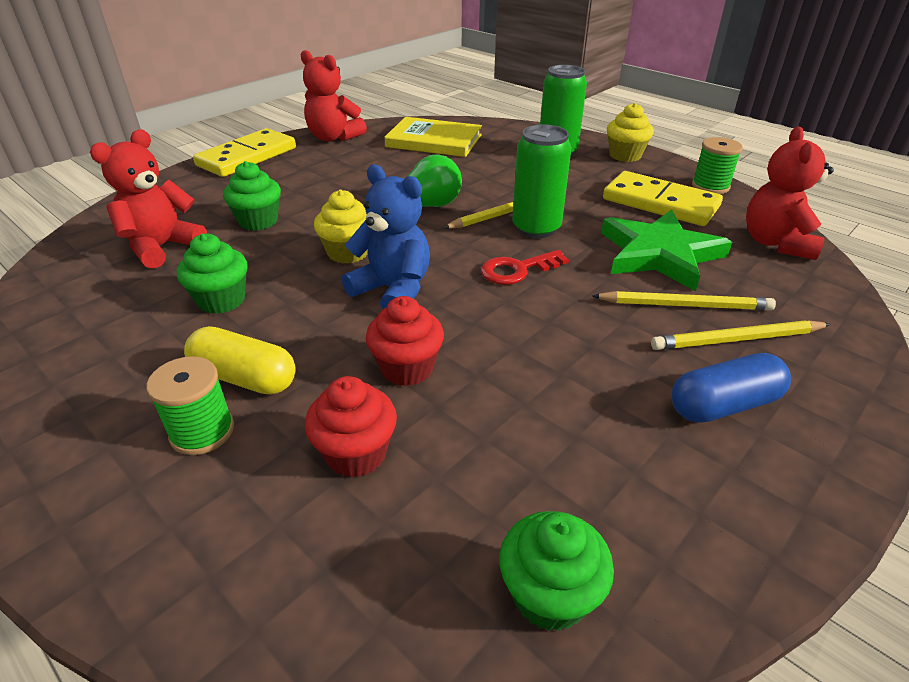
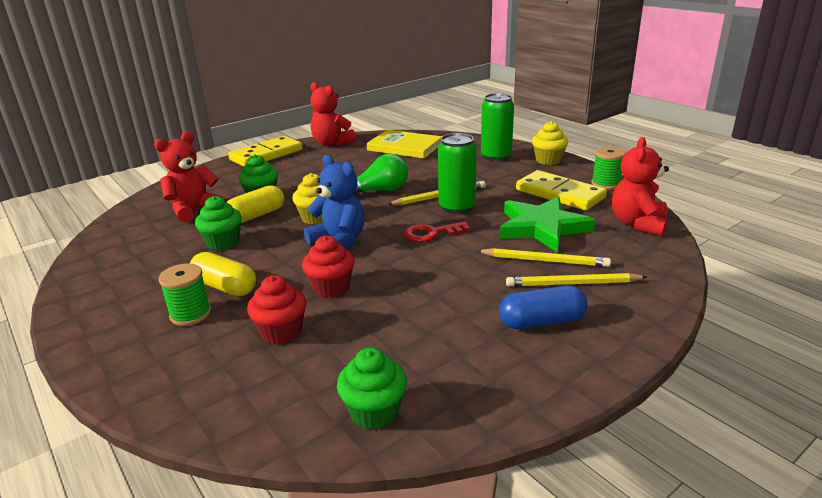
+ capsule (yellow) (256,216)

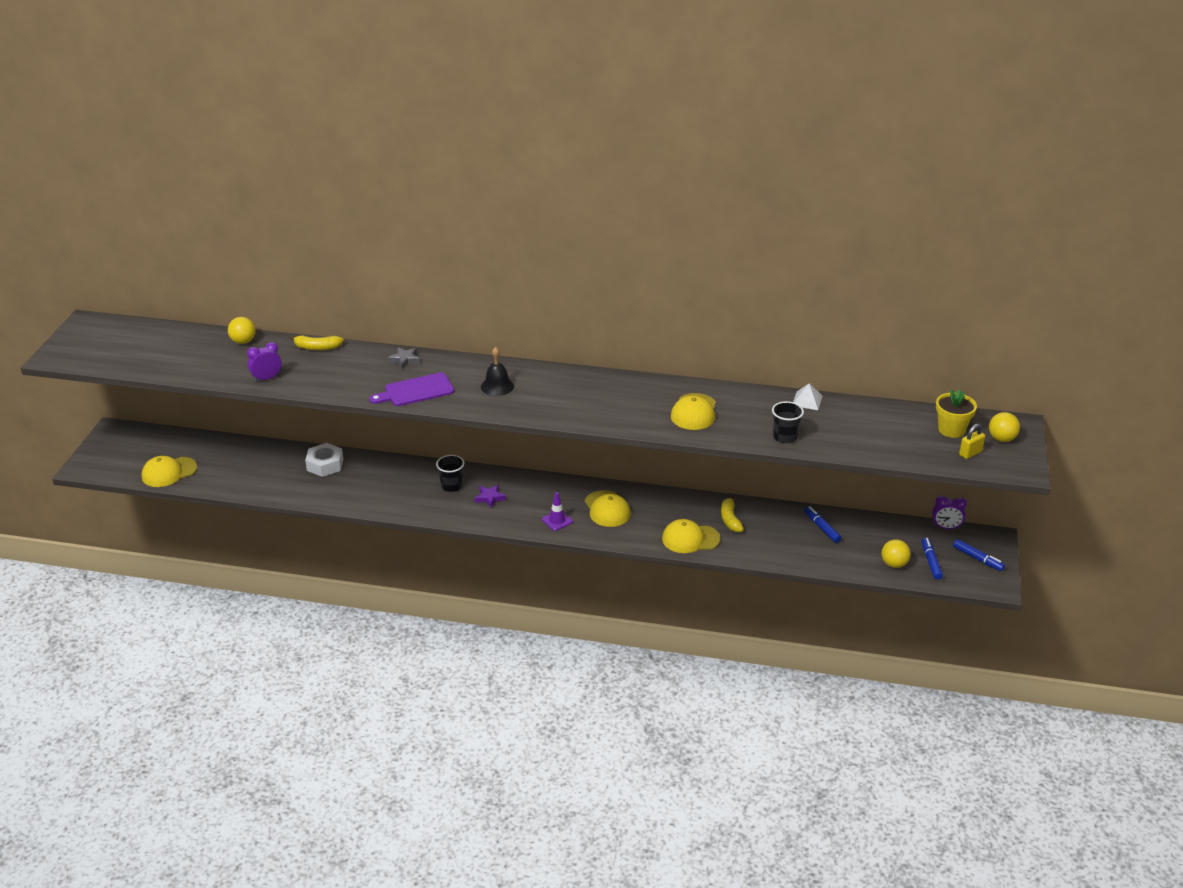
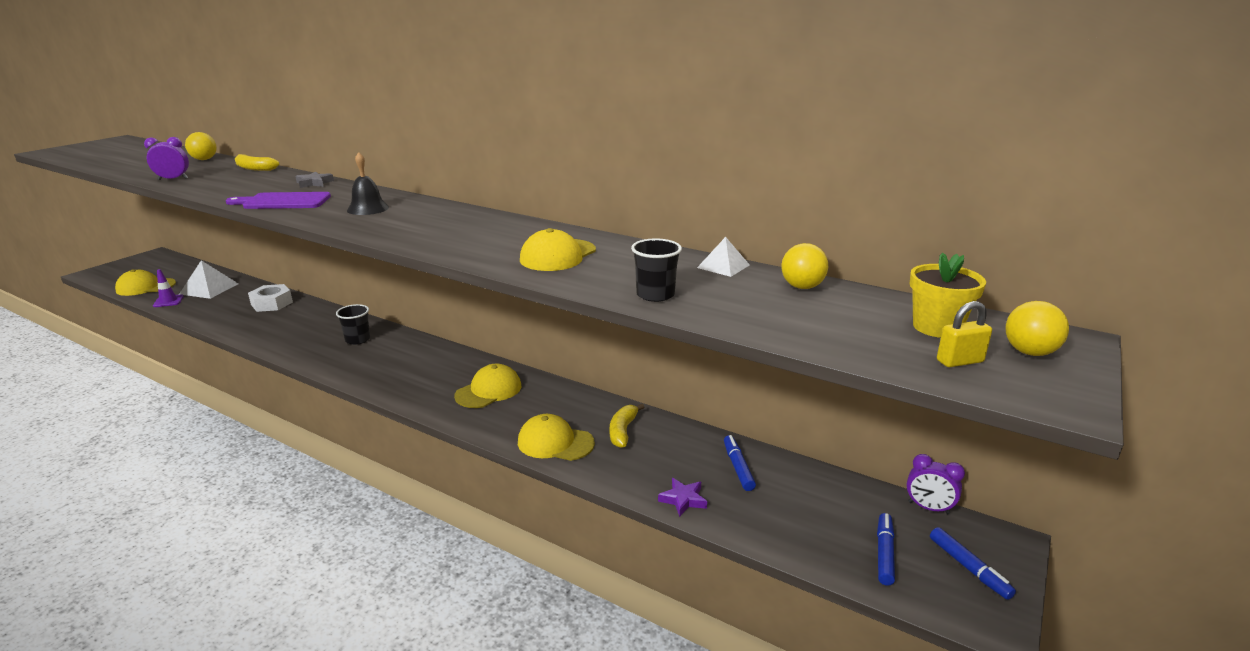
+ pyramid (white) (209,289)
~ star (purple) (490,498) to (683,499)
~ traffic cone (purple) (557,520) to (168,301)
~ ball (yellow) (894,564) to (802,287)
~ cap (yellow) (607,509) = (489,391) 135 degrees counterclockwise

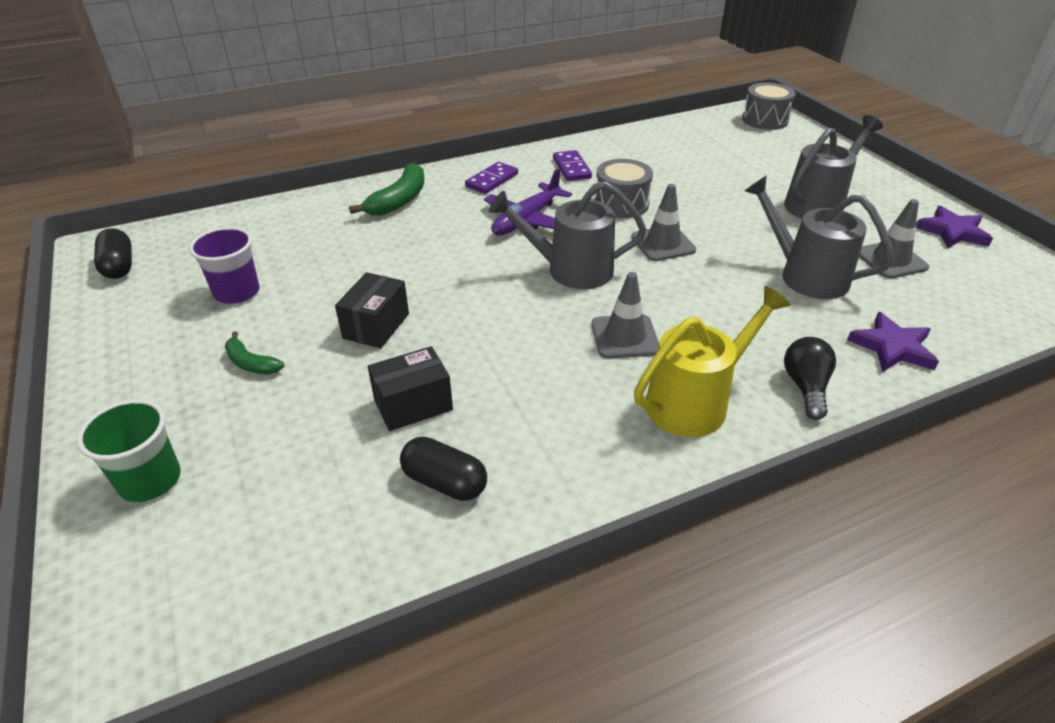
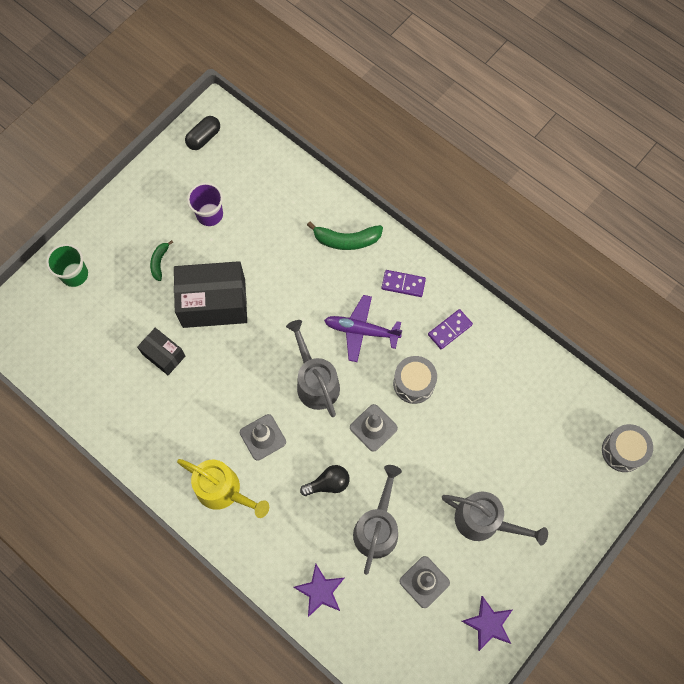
- capsule (black) (444,482)
~ light bulb (black) (805,387) to (328,483)
~ box (black) (376,326) = (214,303) x1.86

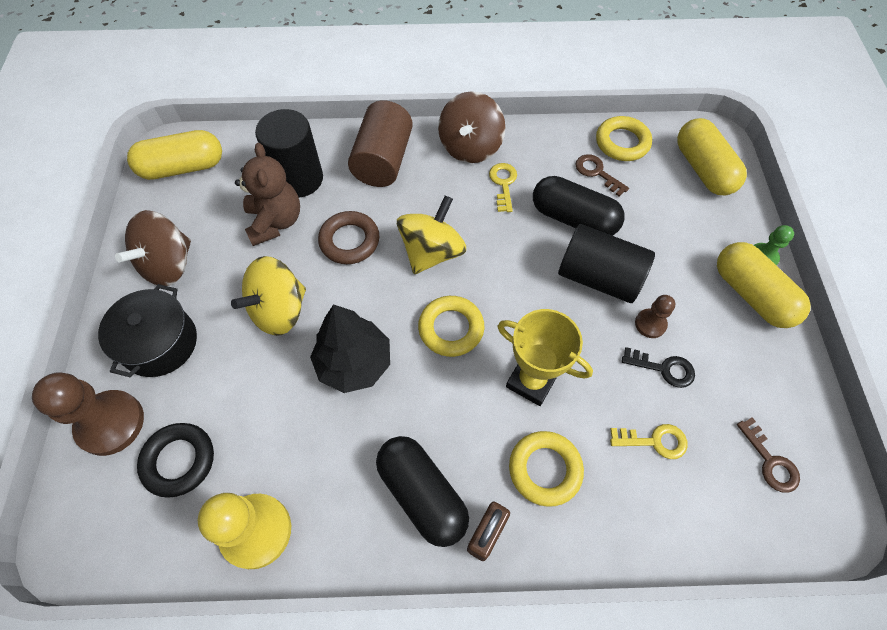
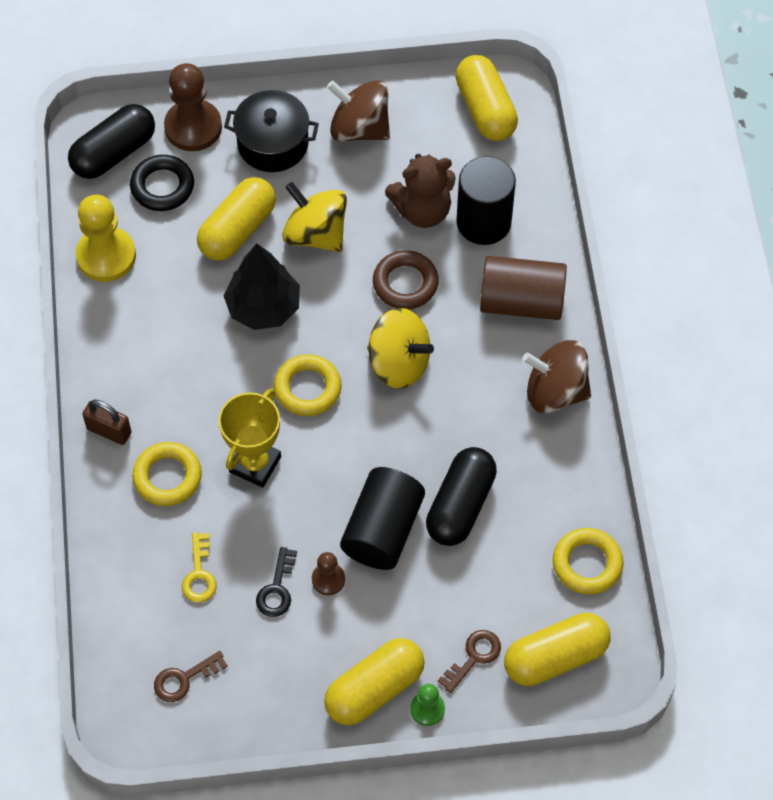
- key (yellow) (503,184)
+ capsule (yellow) (237,230)
~ capsule (black) (422,494) to (114,153)
~ key (brown) (597,173) to (473,657)

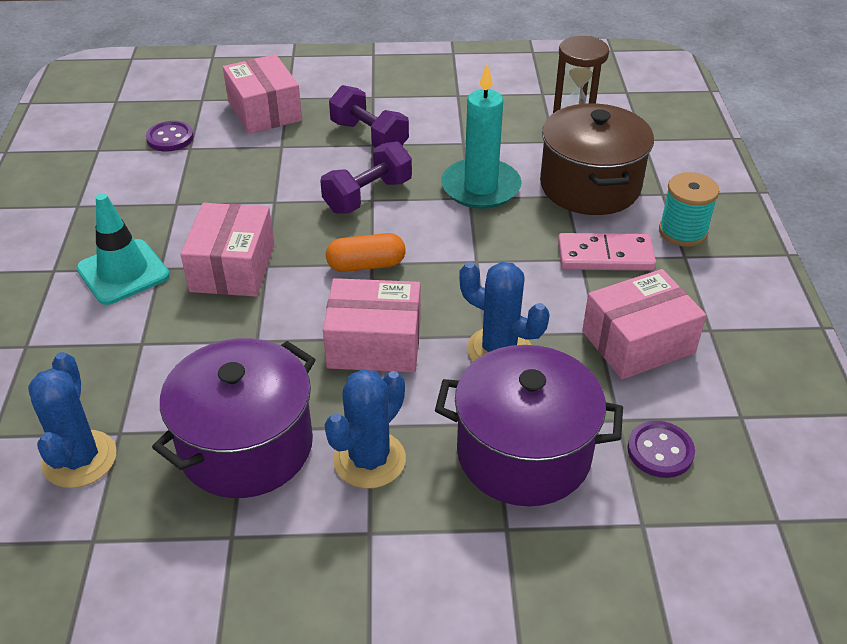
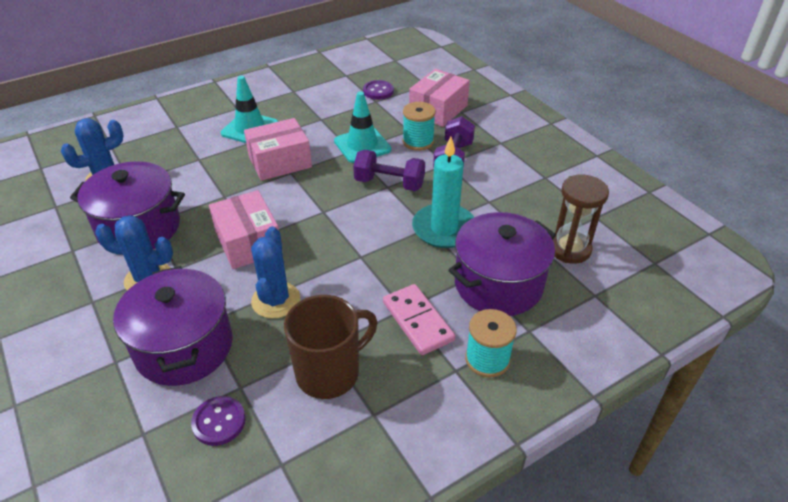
- capsule (orange) (366,265)
+ traffic cone (turquoise) (362,145)
+ spool (turquoise) (418,141)
~ box (pink) (638,342) to mug (brown) (330,372)
~ pot (brown) (590,186) to pot (purple) (498,284)

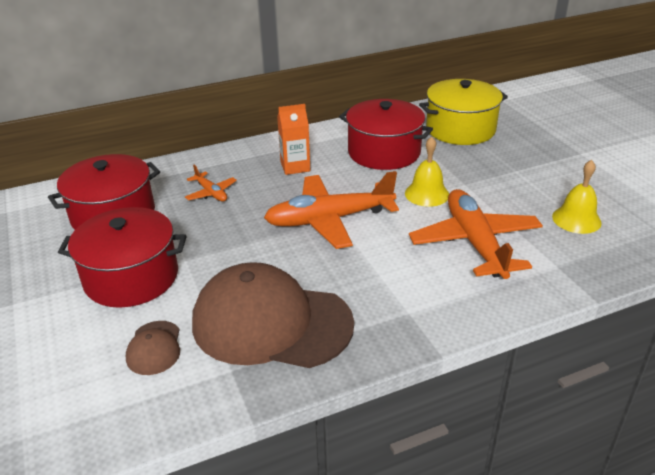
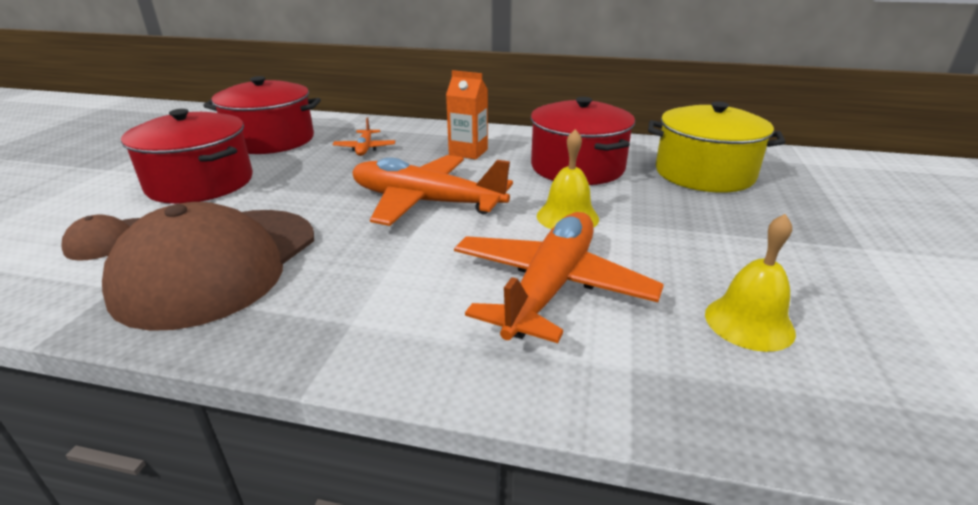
~ cap (brown) (271,323) = (219,264) 120 degrees counterclockwise

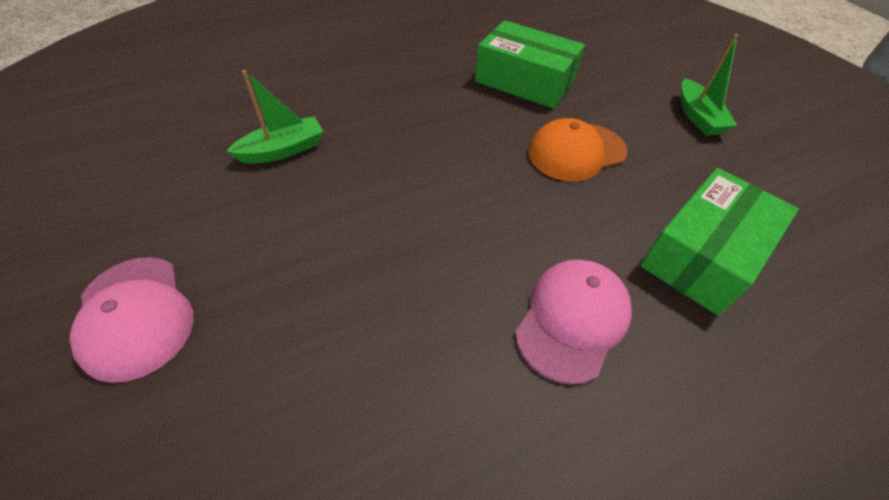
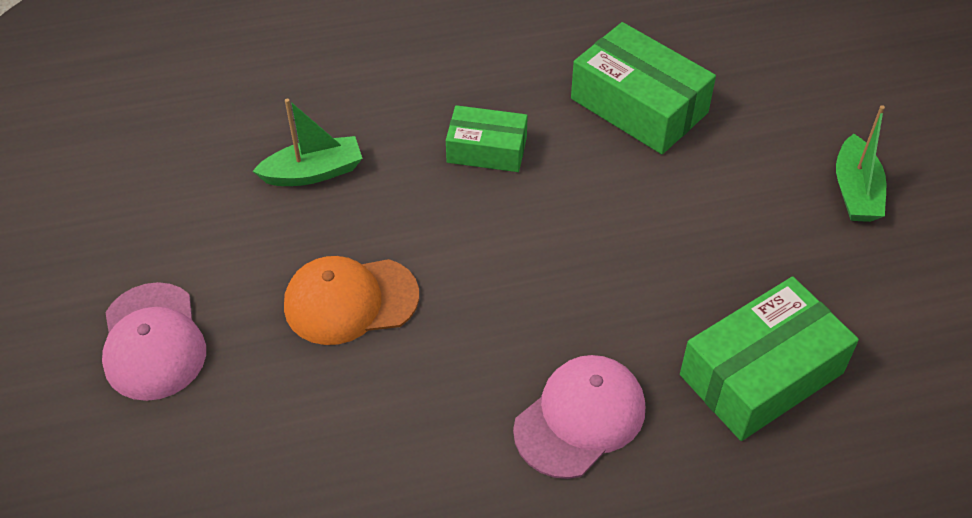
+ box (green) (487,150)
~ cap (orange) (576,152) to (350,301)

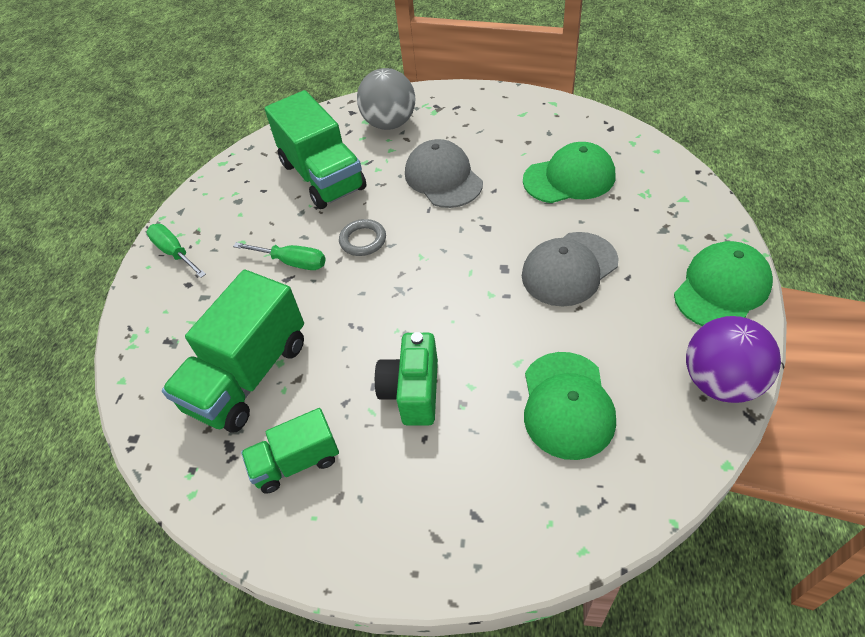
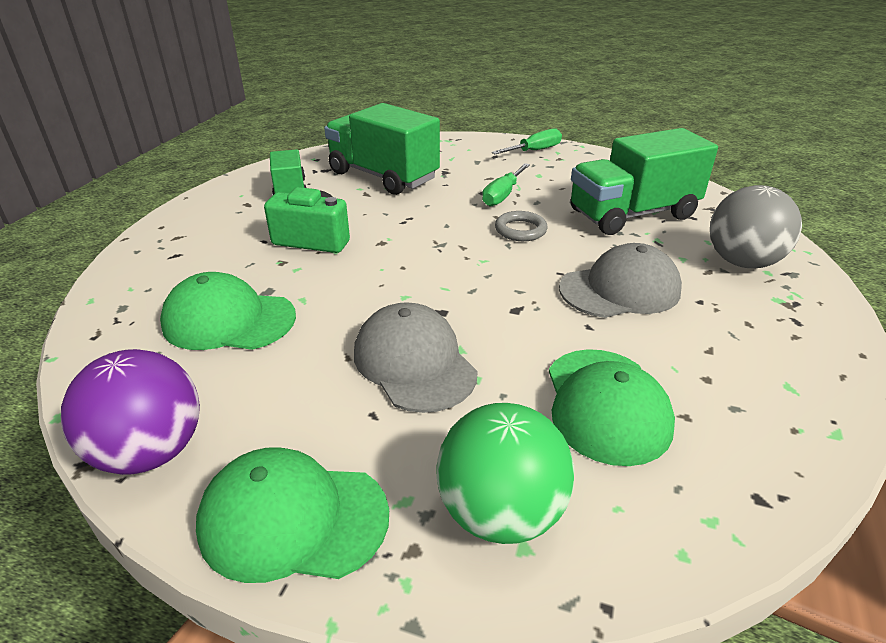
+ ball (green) (500,513)
~ cap (green) (722,288) = (293,519) 135 degrees clockwise

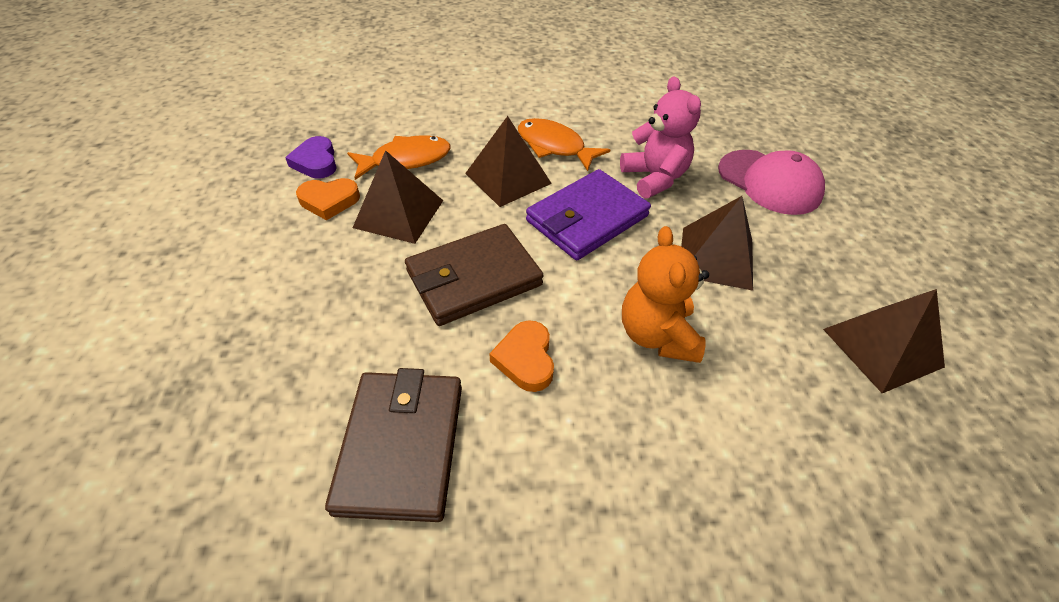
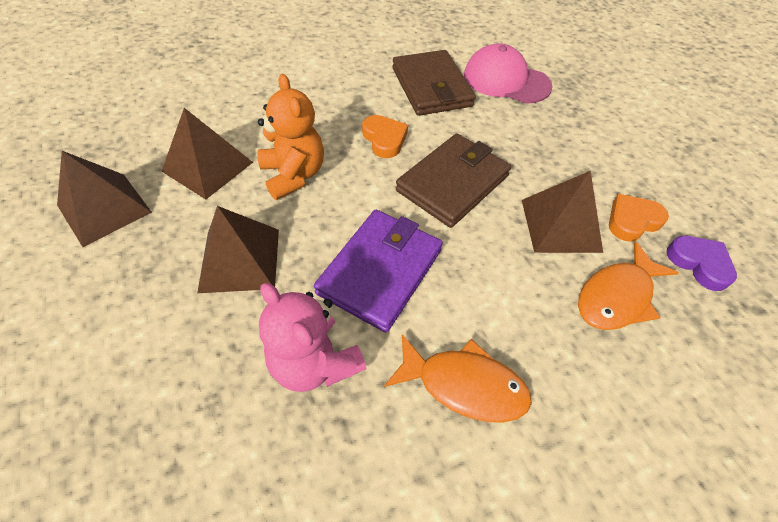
~ pyramid (brown) (508,178) to (207,166)
~ cap (pink) (769,182) to (506,80)

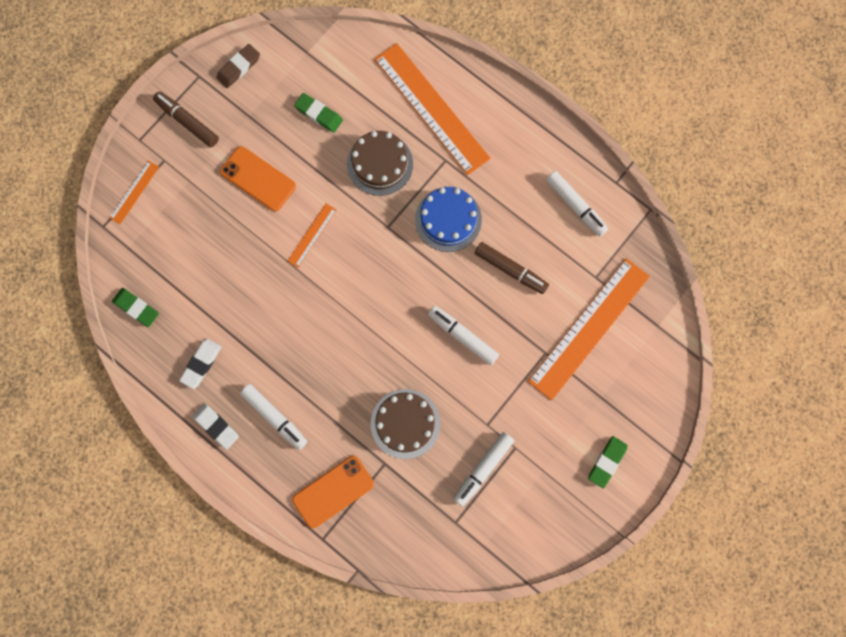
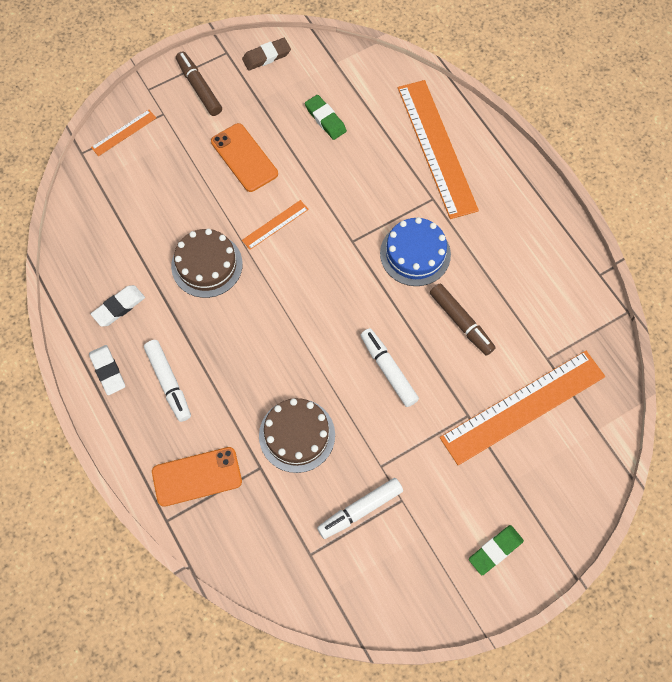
- eraser (green) (136,308)
- marker (white) (575,206)
~ cake (brown) (380,164) to (207,265)

